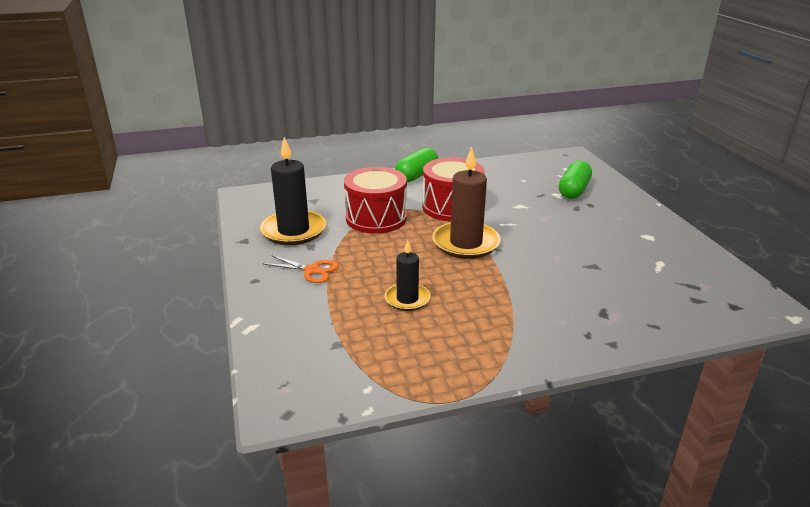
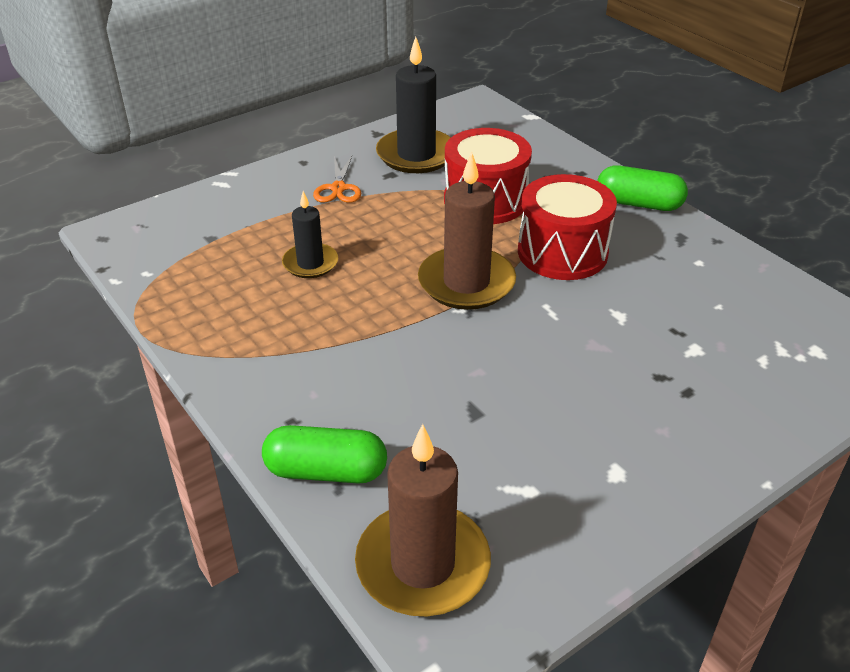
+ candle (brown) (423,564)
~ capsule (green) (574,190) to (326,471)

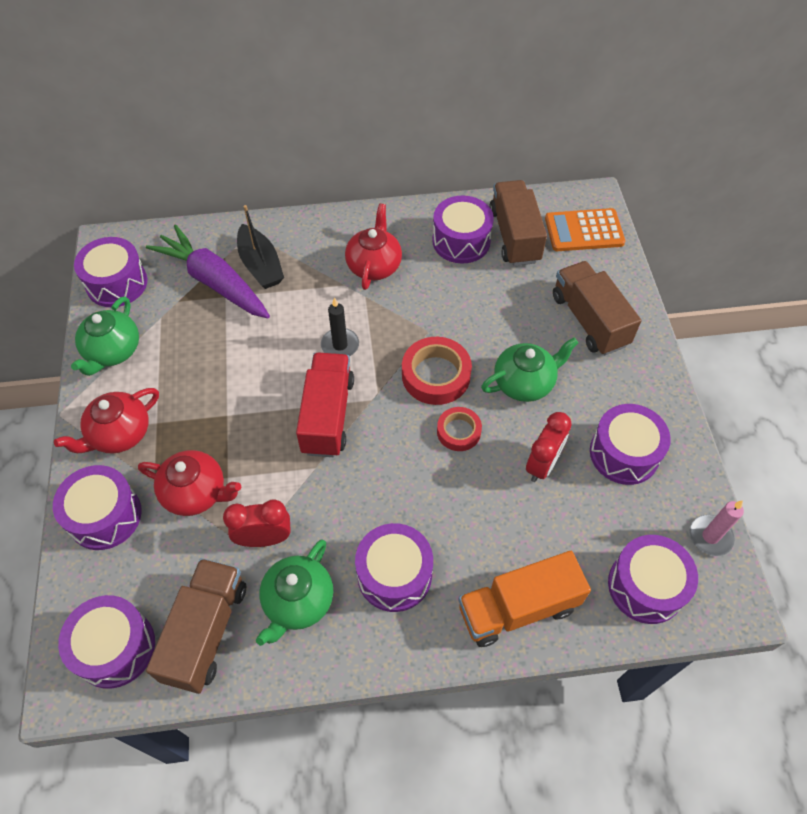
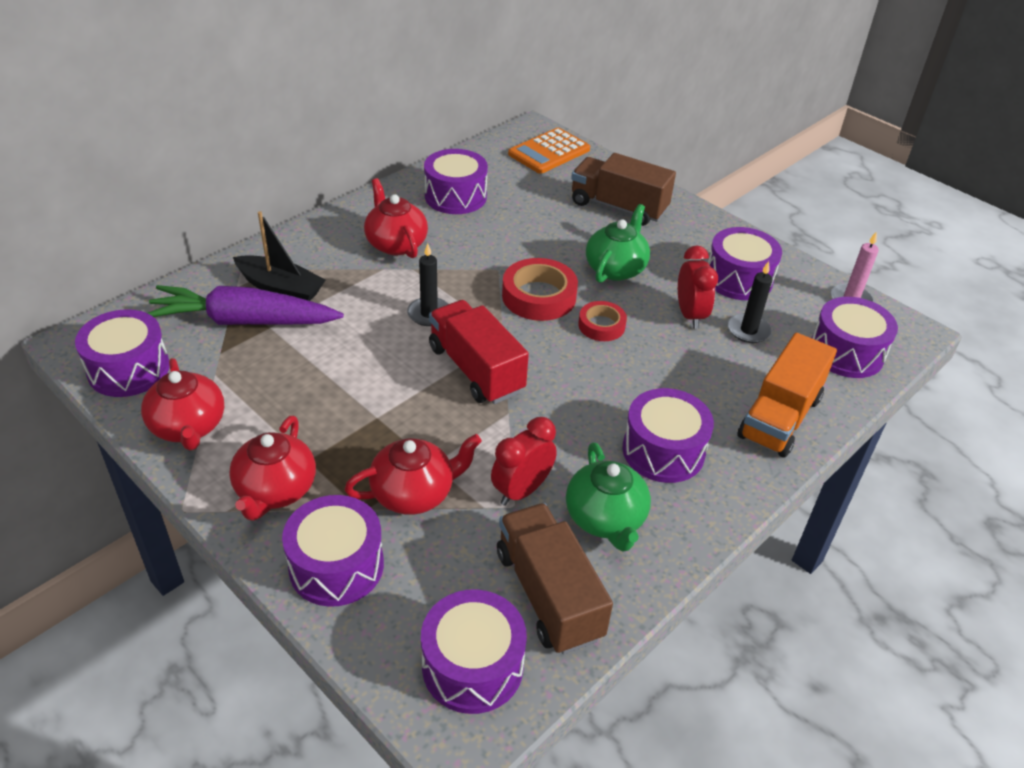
- truck (brown) (514,236)
+ candle (black) (748,330)
~ teapot (green) (112,351) to teapot (red) (189,427)

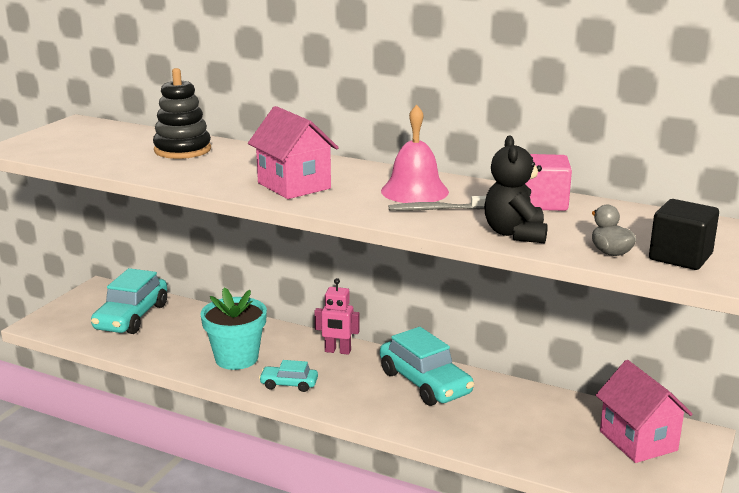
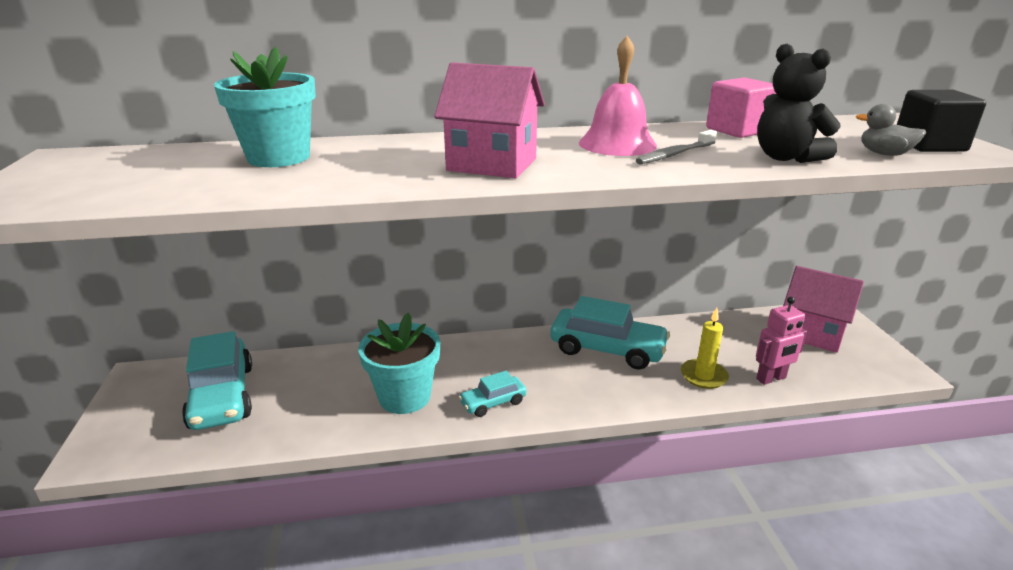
+ candle (yellow) (703,376)
~ robot (pink) (337,351) to (771,379)
~ stacking toy (black) (182,150) to flower pot (turquoise) (279,157)

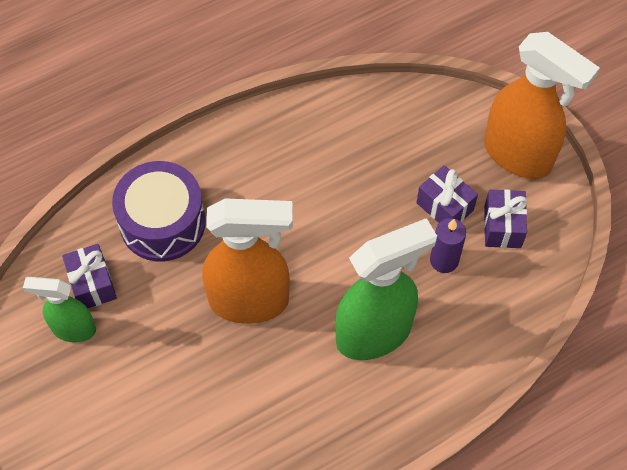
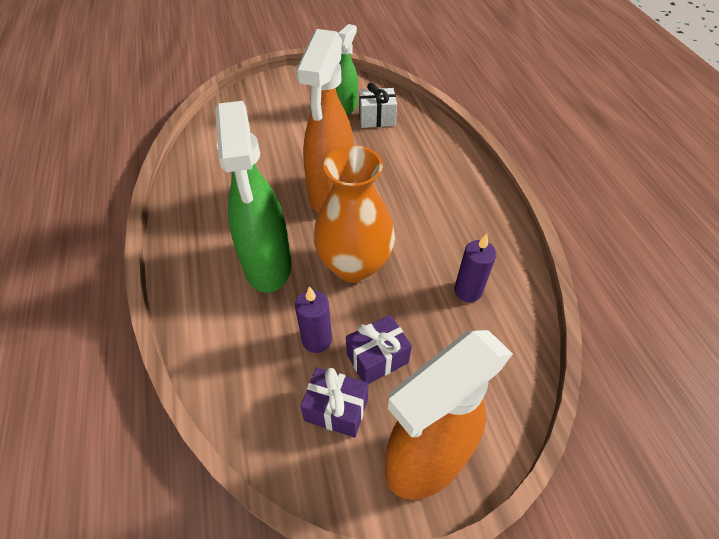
- drum (purple) (162,222)
+ vase (orange) (354,265)
+ candle (purple) (468,291)
~ gift (purple) (92,284) to gift (white) (377,118)

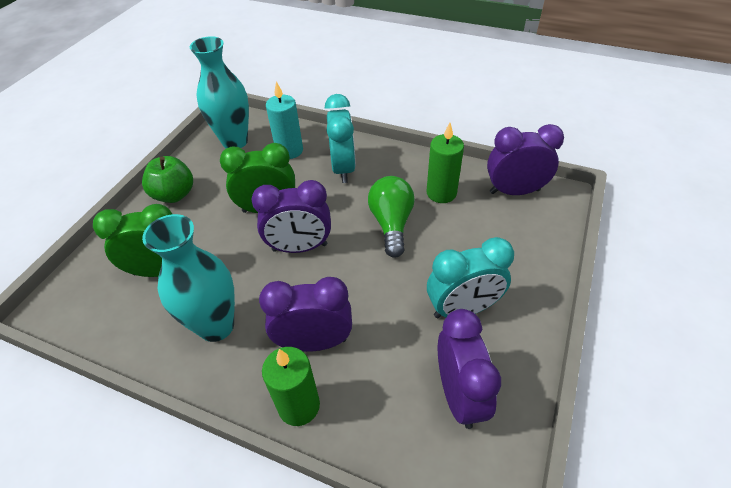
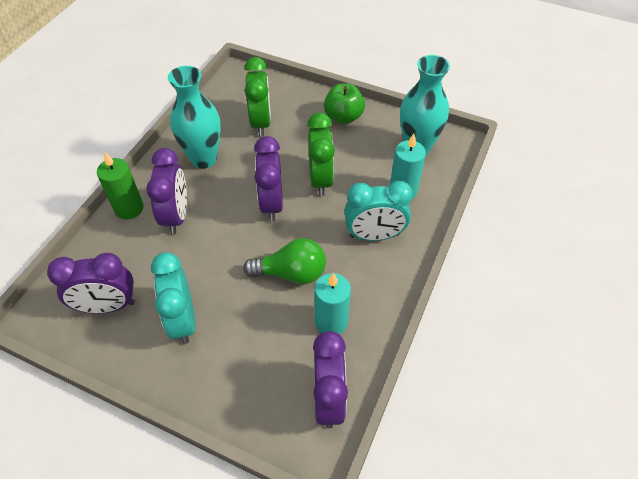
~ candle (green) (441,193) to candle (turquoise) (331,322)

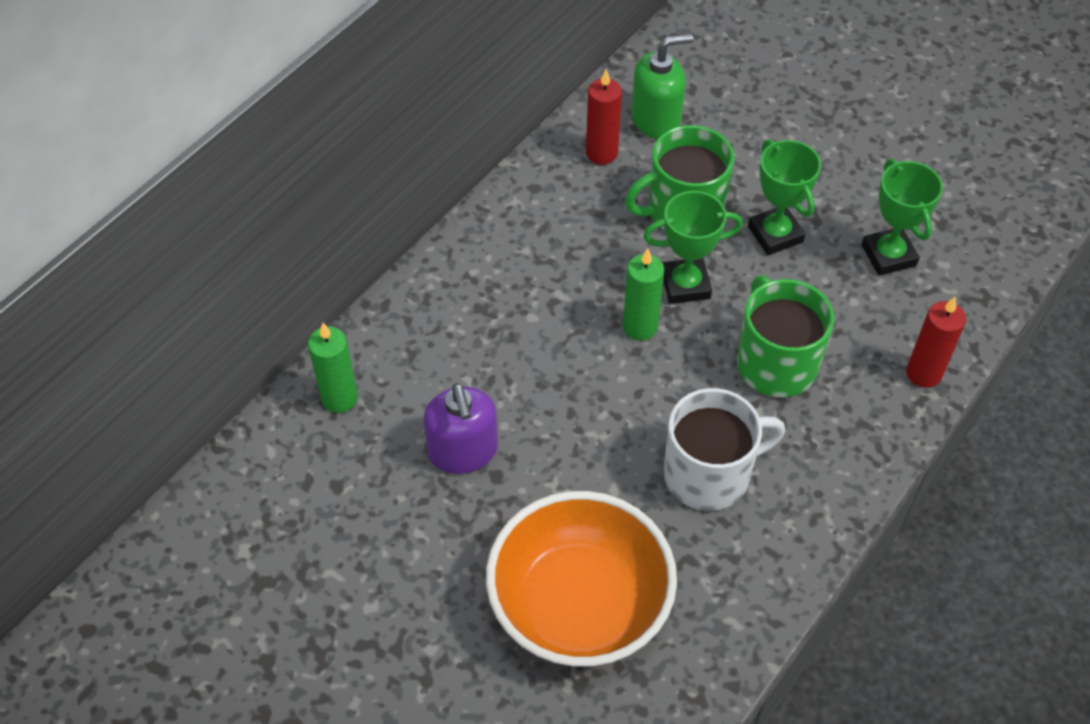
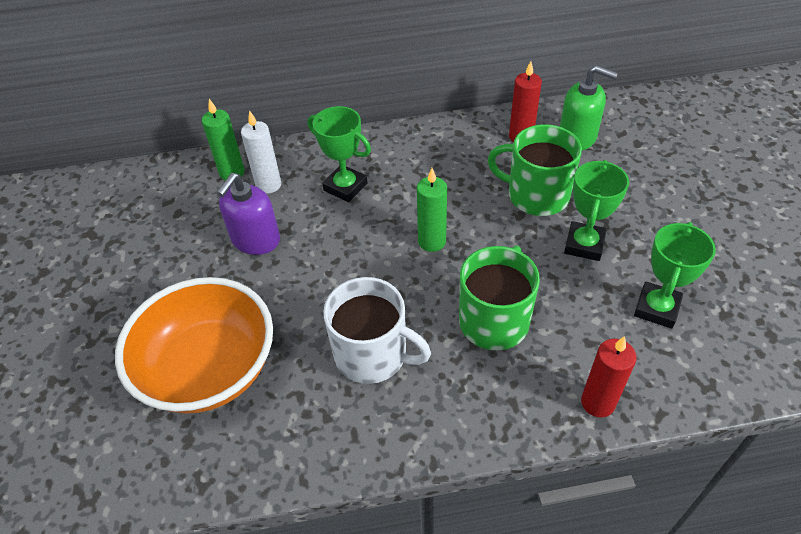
+ candle (white) (268,185)
~ trophy (green) (685,285) to (345,187)

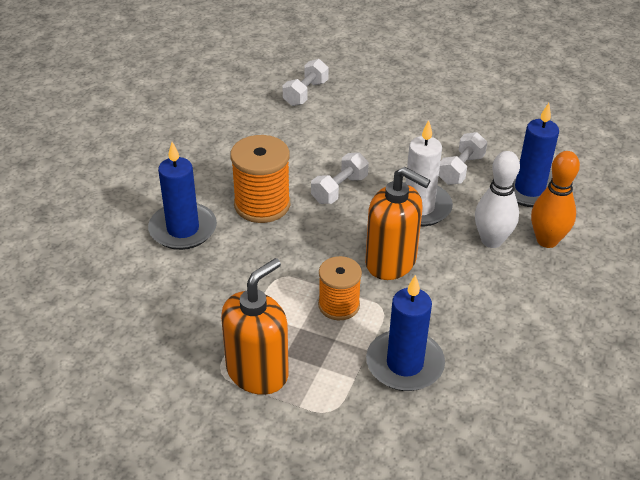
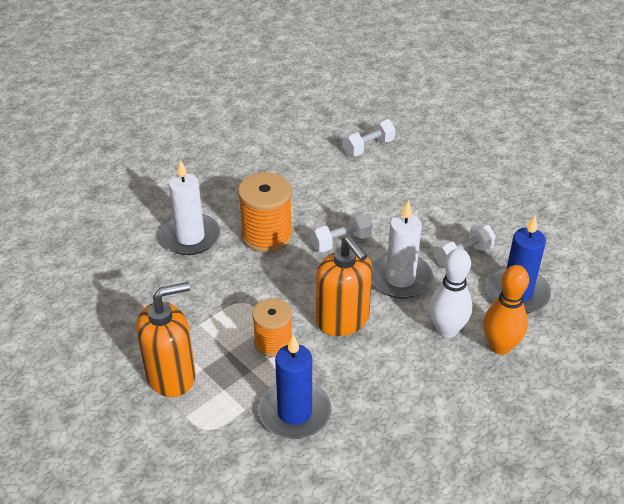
~ candle (blue) (183,229) to candle (white) (190,237)

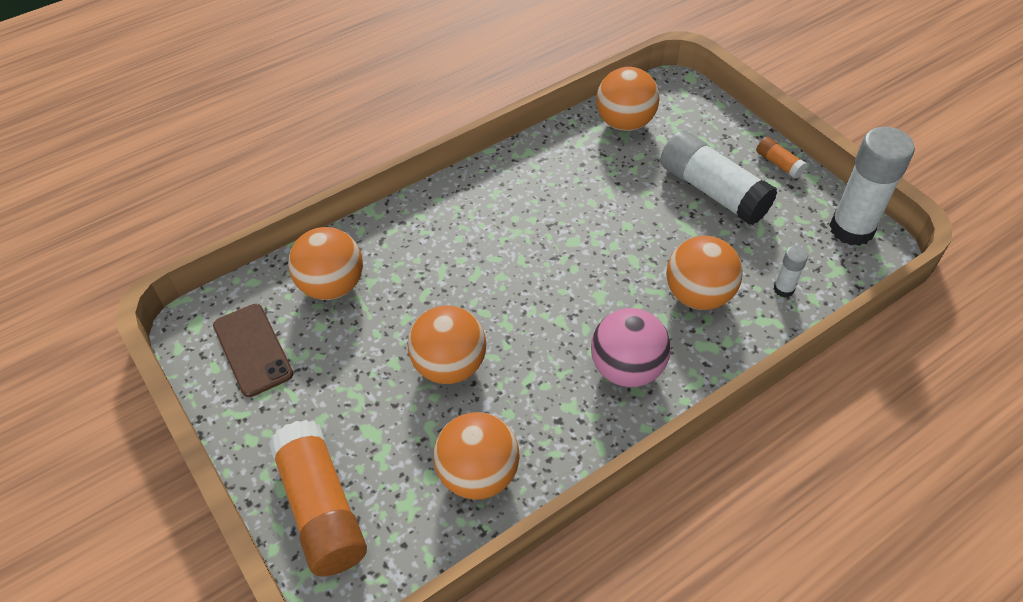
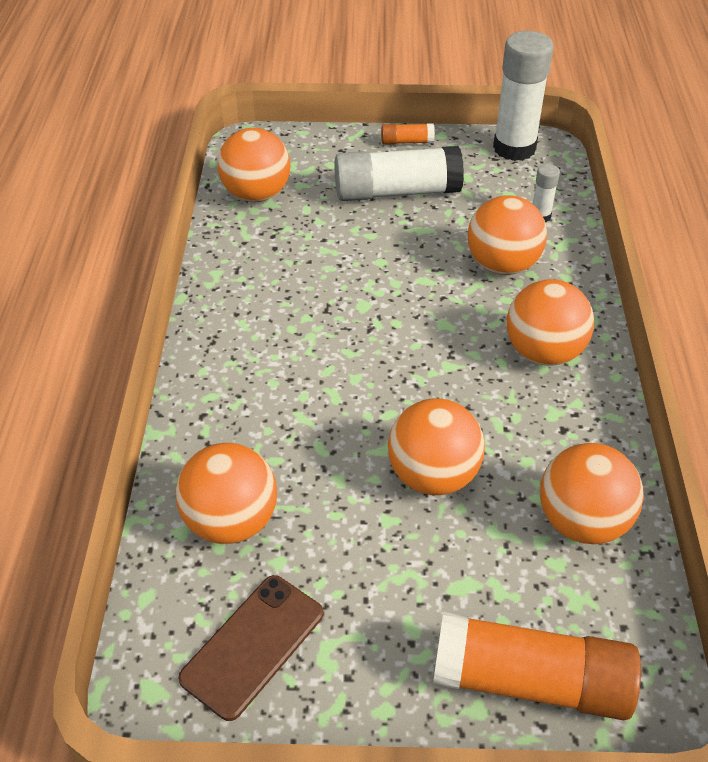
~ ball (pink) (627,369) to ball (orange) (543,352)
~ phone (brown) (253,349) = (252,645) 60 degrees counterclockwise

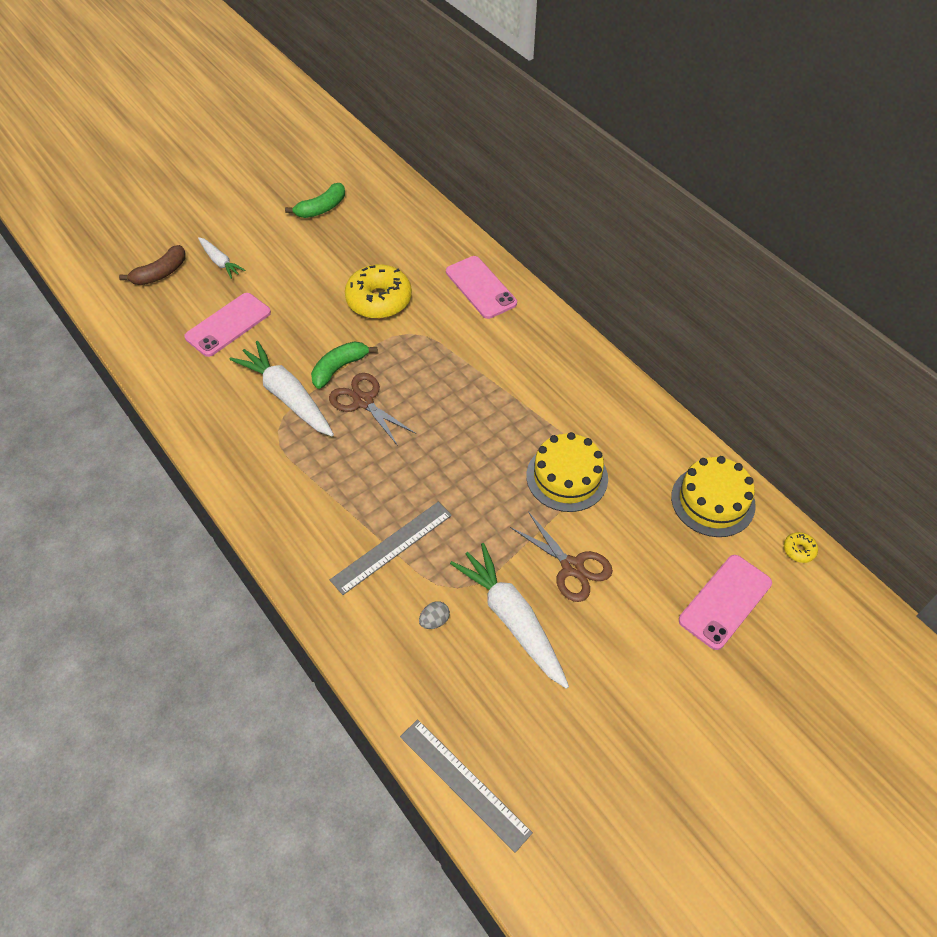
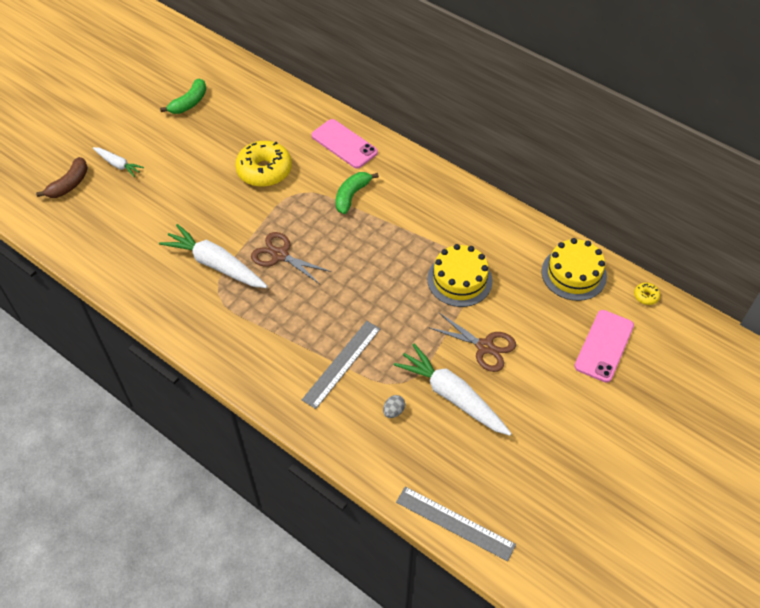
- phone (pink) (228,325)
~ banana (green) (339,368) to (351,195)

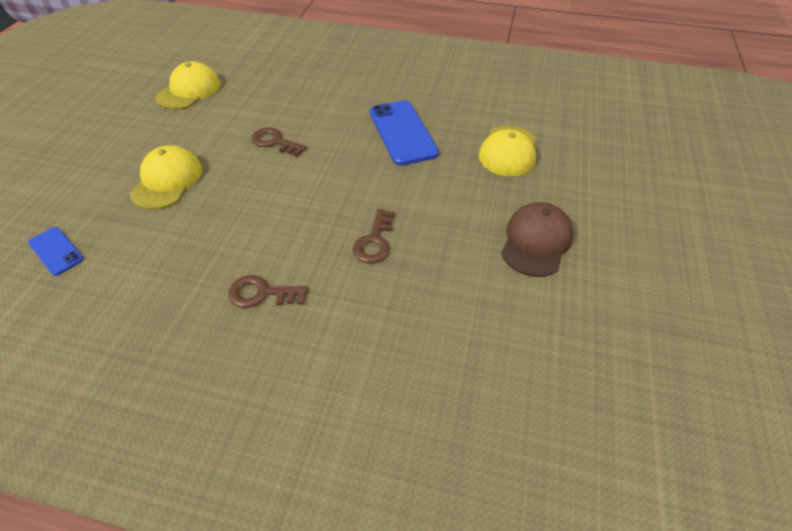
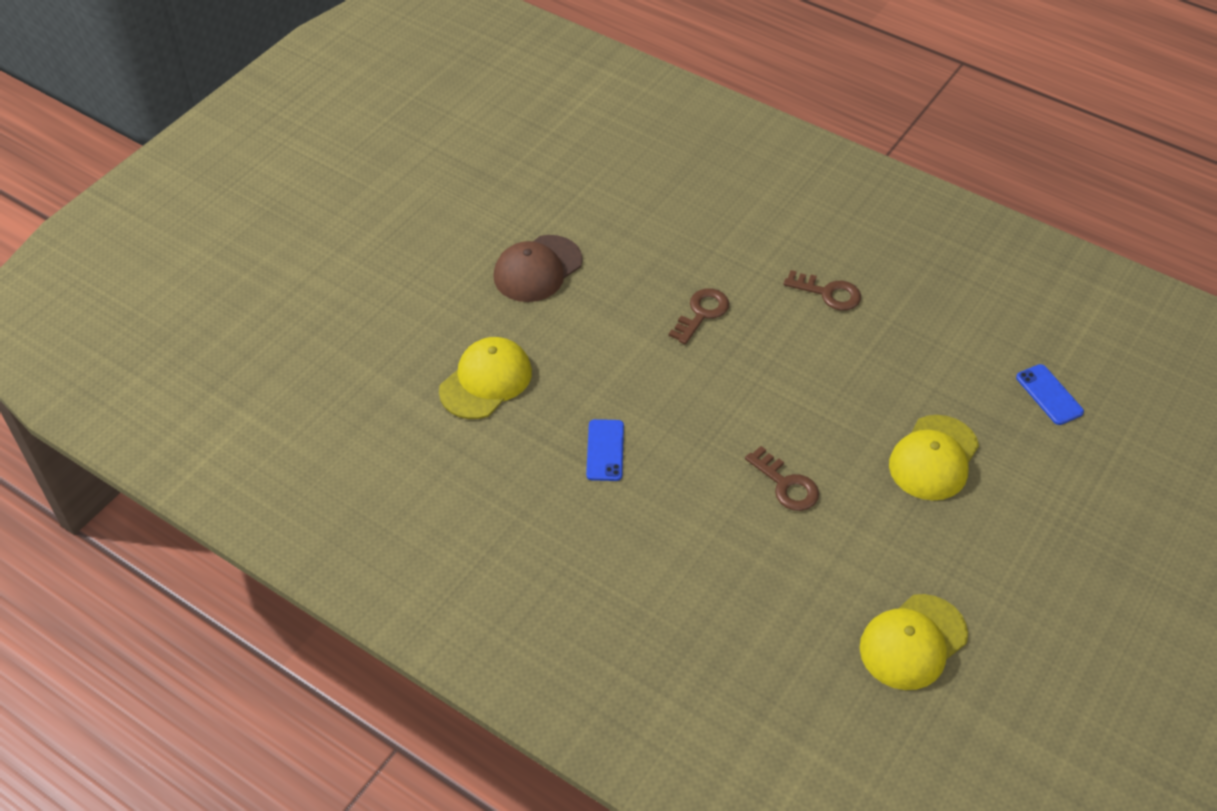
~ phone (blue) (402,132) = (605,450) x0.54

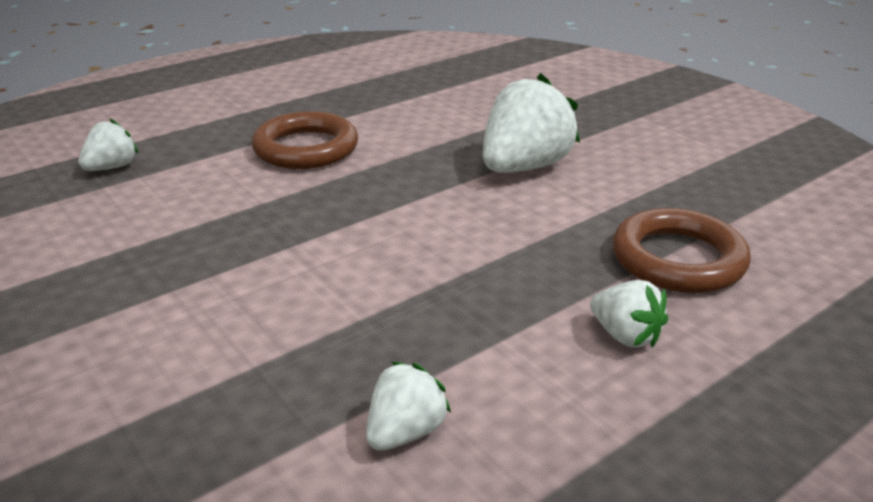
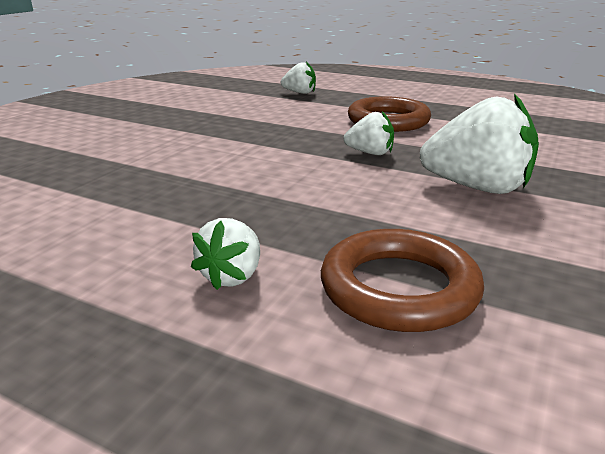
~ strawberry (white) (405,432) to (370,153)

